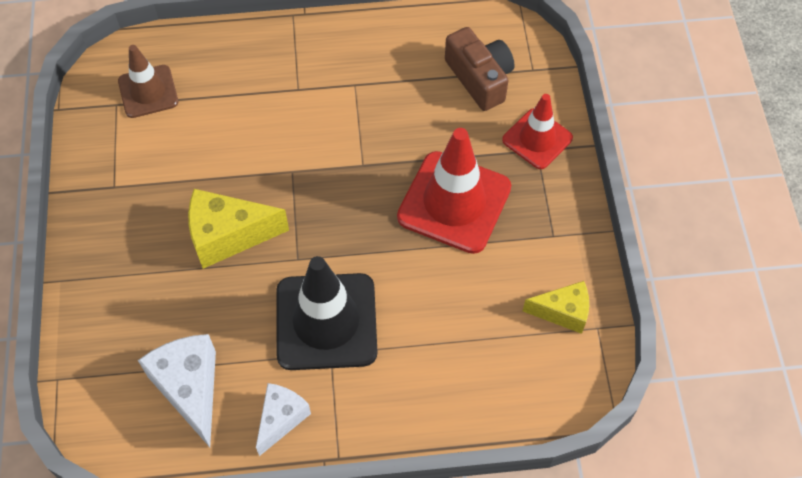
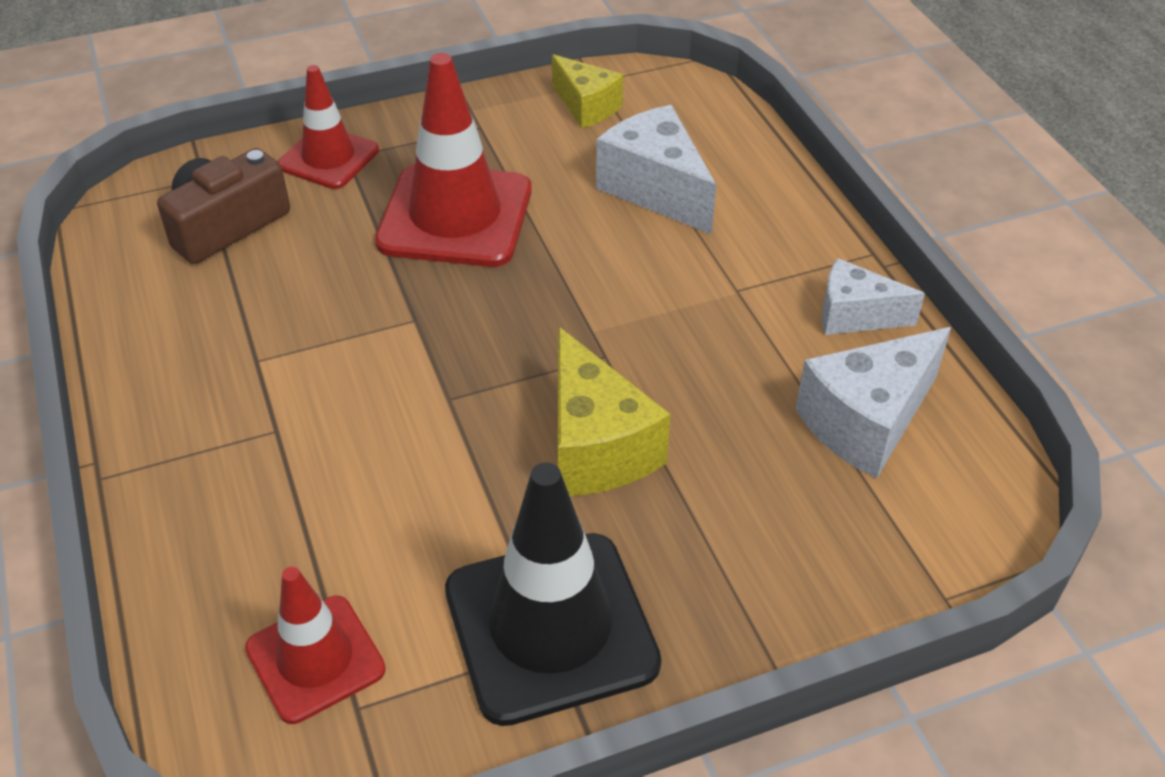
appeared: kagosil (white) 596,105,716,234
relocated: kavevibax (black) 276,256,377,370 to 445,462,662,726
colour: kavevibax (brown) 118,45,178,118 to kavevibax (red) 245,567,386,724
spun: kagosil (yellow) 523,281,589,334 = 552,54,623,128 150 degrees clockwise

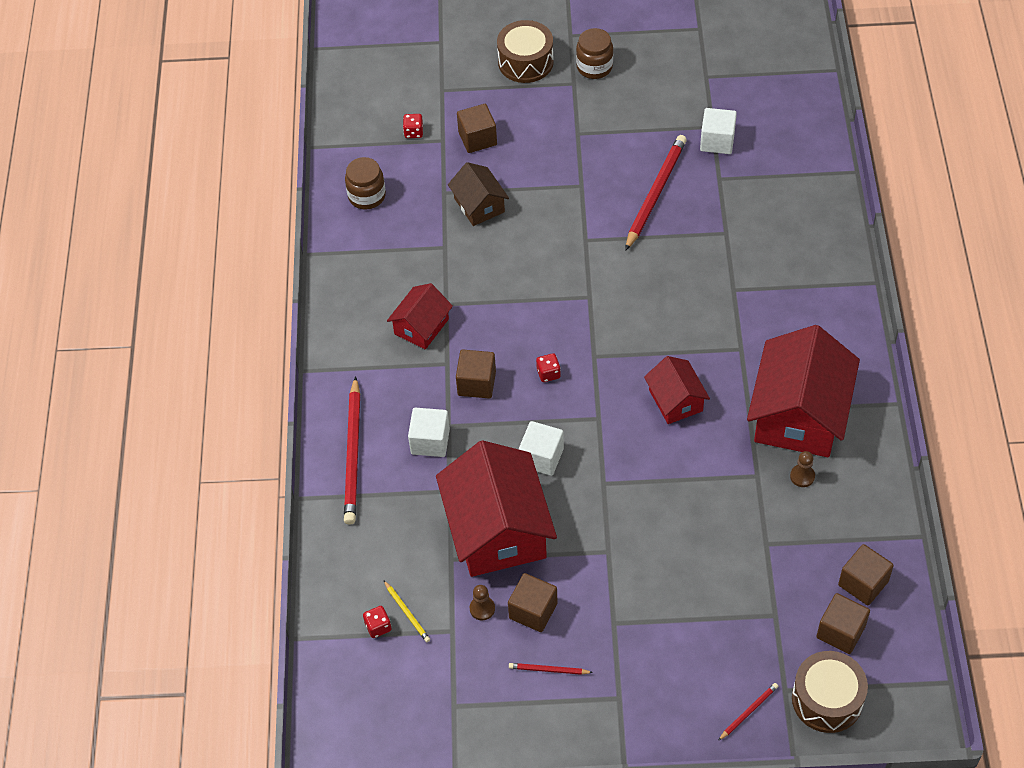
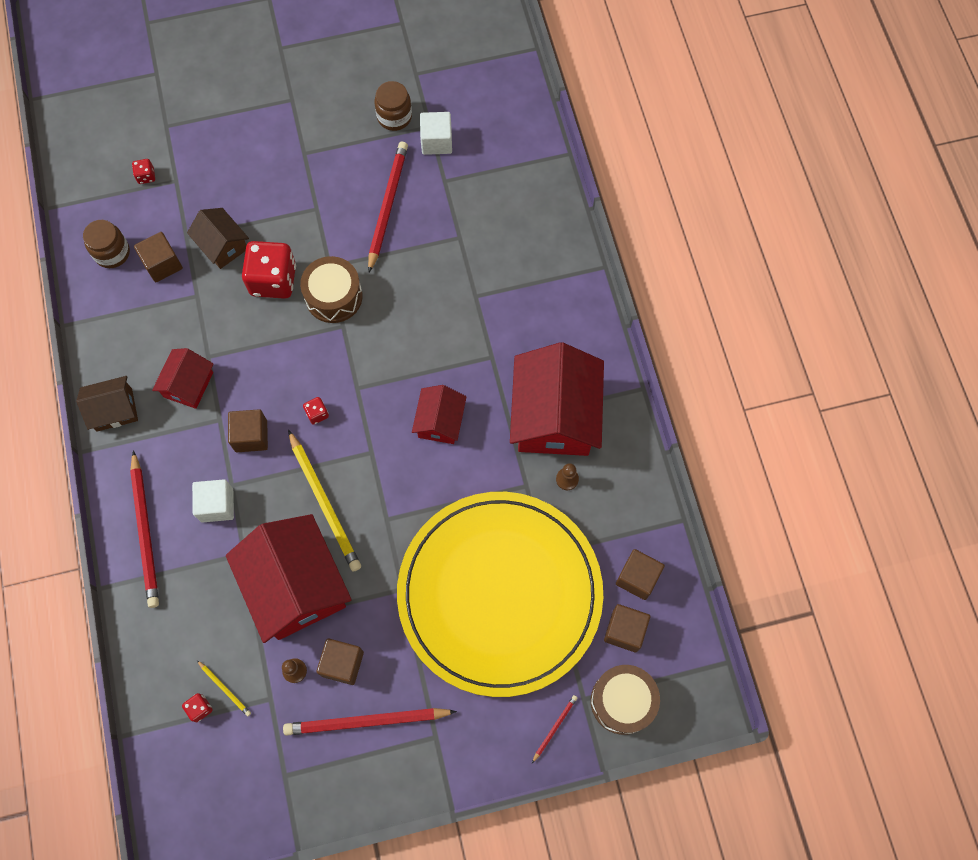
appeared: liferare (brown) 76,376,138,432; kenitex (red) 242,241,296,299; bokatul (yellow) 397,492,603,697
relocated: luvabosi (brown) 457,104,497,153 to 134,232,183,282; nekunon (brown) 497,20,554,83 to 300,256,363,323; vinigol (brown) 576,28,613,79 to 374,81,412,131
exchanged: luvabosi (white) 519,421,564,476 to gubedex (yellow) 288,430,361,572
spun: liferare (red) 644,356,710,424 = 412,385,467,444 45 degrees clockwise
size: gubedex (red) 509,663,593,675 = 283,708,457,736 x2.19

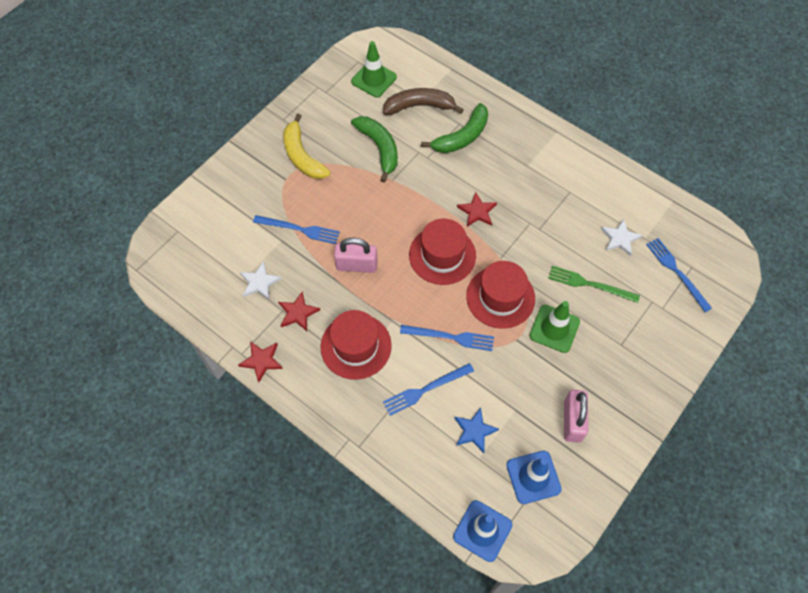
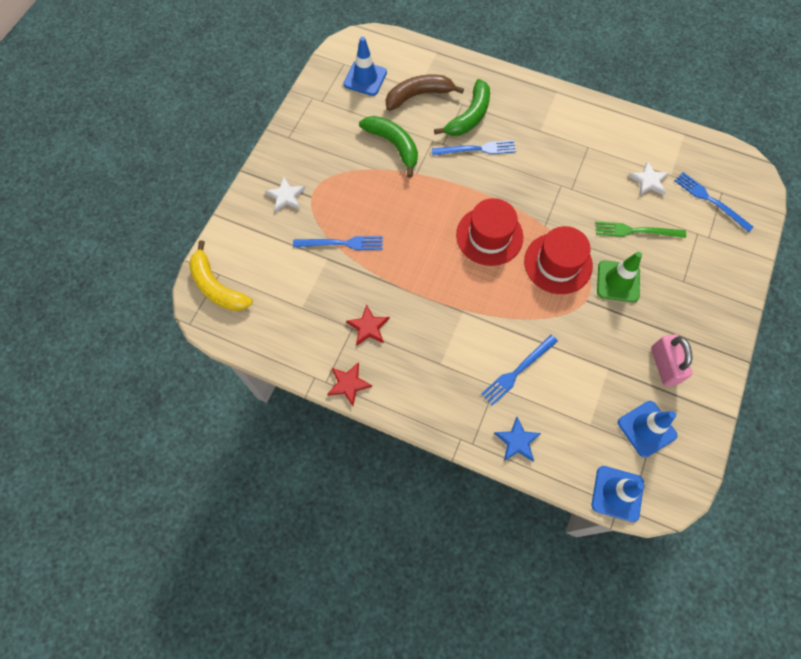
missing: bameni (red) 320,310,392,380; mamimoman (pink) 334,238,378,273; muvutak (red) 457,192,497,227
relocated: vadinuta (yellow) 283,113,330,179 to 189,240,253,311; muvutak (white) 240,261,282,299 to 265,177,306,212; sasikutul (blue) 400,325,494,351 to 432,140,516,156; muvutak (blue) 454,408,499,453 to 494,417,541,461
colour: kavevibax (green) 351,41,397,98 to kavevibax (blue) 343,37,387,96

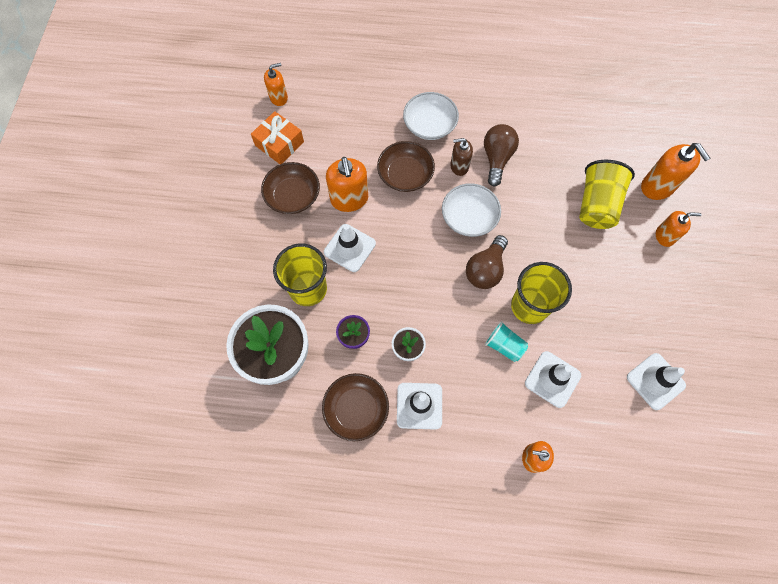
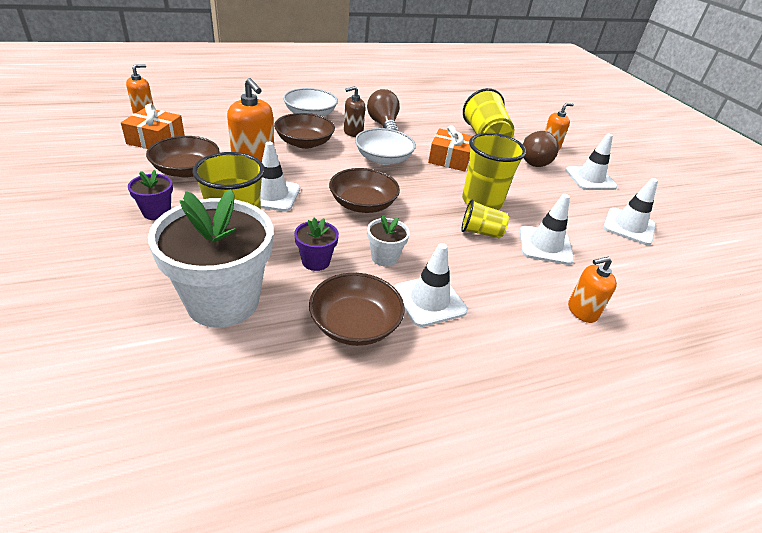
missing: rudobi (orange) 641,143,710,200
appeared: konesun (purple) 128,170,173,220; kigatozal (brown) 329,168,400,213; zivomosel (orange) 428,125,473,171; kavevibax (white) 565,133,618,190
relocated: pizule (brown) 466,235,508,289 to 523,131,559,167
colour: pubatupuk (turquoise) 485,321,528,362 to pubatupuk (yellow) 461,200,509,238

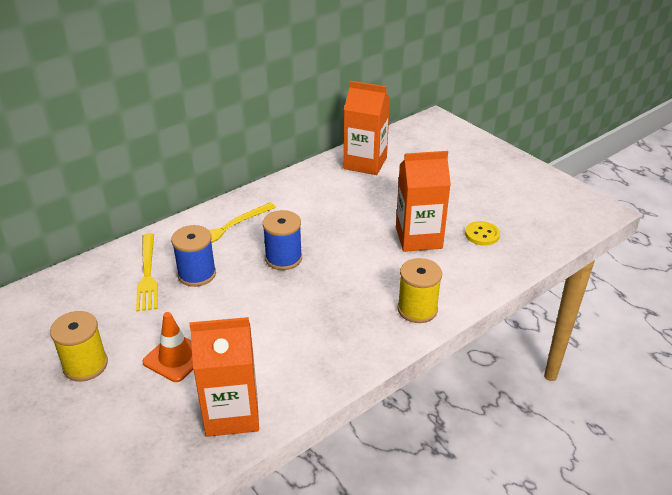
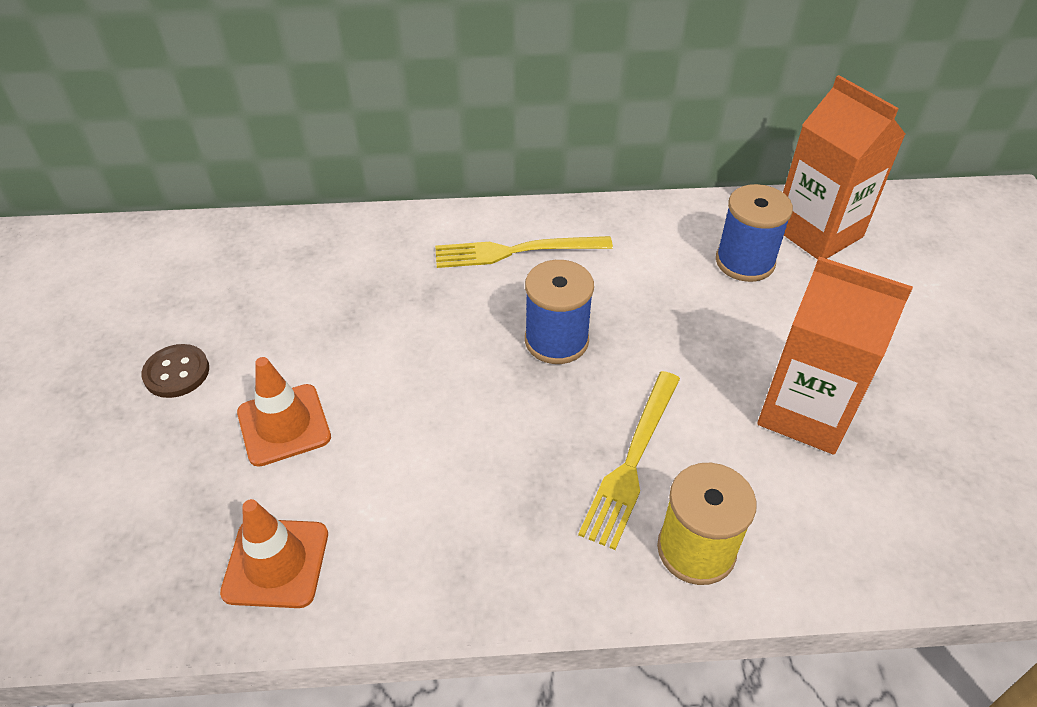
missing: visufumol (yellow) 465,221,500,246
relocated: sasikutul (yellow) 136,233,158,312 to 578,371,680,550; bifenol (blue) 171,225,216,287 to 716,184,793,282
exchanged: bifenol (yellow) 50,311,108,382 to visufumol (brown) 141,344,209,398; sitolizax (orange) 190,317,259,437 to kavevibax (orange) 220,499,328,608

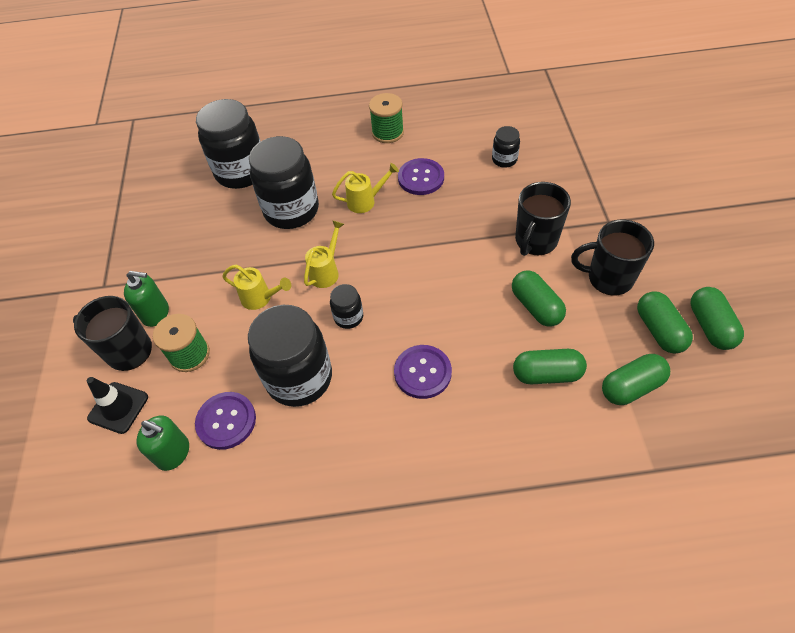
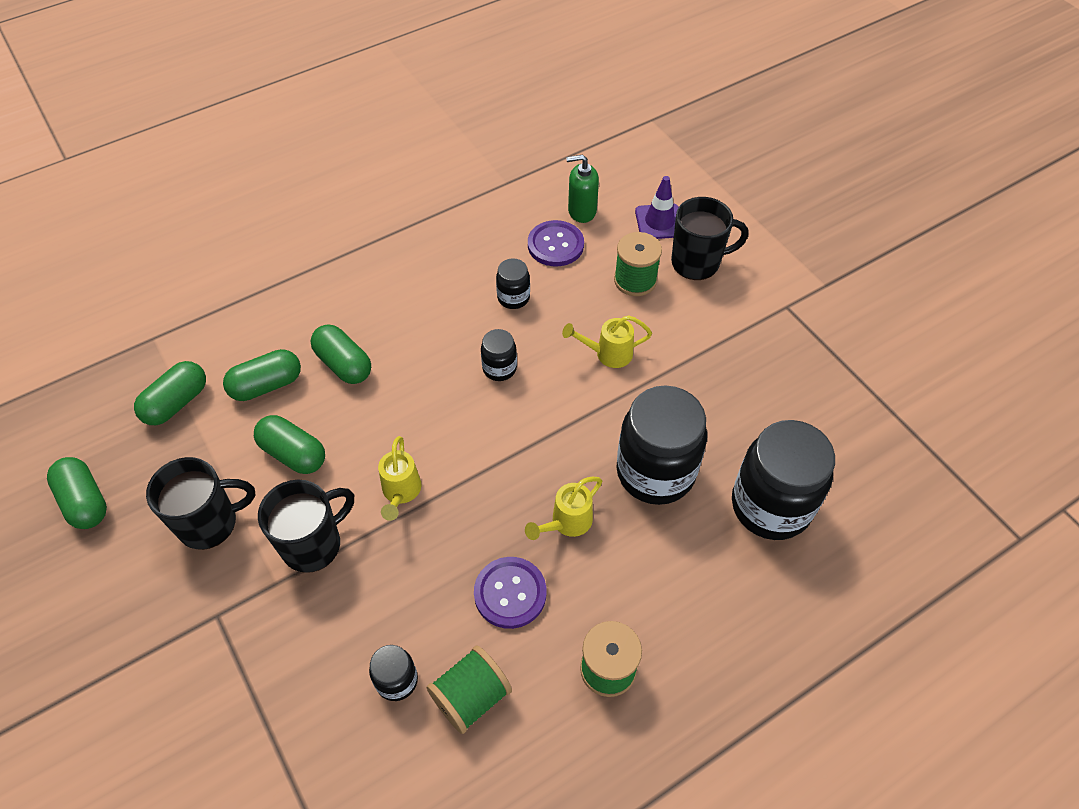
missing: rudobi (green) 124,271,169,327; visufumol (purple) 394,345,452,399
appeared: bifenol (green) 426,645,512,734
relocated: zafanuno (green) 637,291,693,354 to 311,324,371,384; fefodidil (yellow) 304,220,344,288 to 378,436,421,521
colour: kavevibax (black) 87,377,148,434 to kavevibax (purple) 635,176,679,239
spun: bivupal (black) 515,182,571,256 = 258,480,354,573 45 degrees clockwise
size: vinigol (black) 248,305,332,407 = 496,258,530,309 x0.47

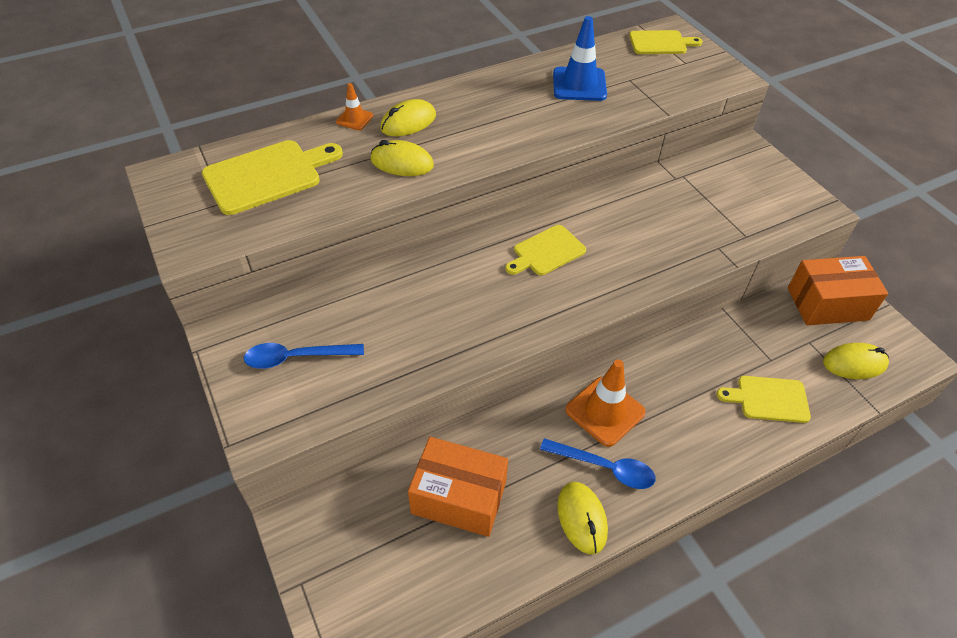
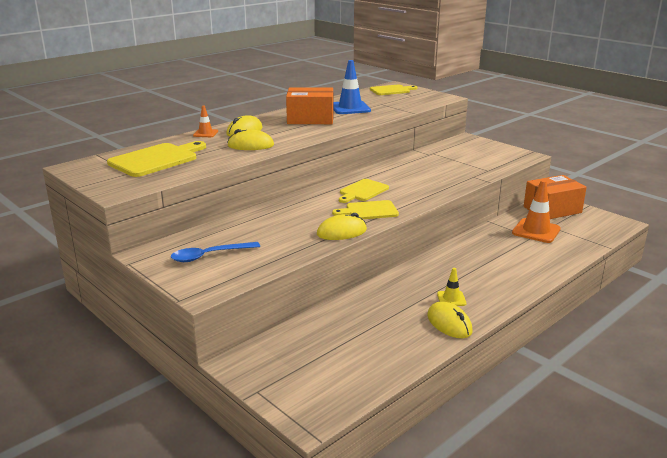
relocated: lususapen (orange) 408,437,508,537 to 286,87,333,124; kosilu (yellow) 823,343,889,379 to 317,213,367,240; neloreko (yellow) 717,376,811,423 to 332,200,399,219; kavevibax (orange) 565,360,646,447 to 512,180,561,243
exchanged: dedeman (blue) 540,438,656,489 to kavevibax (yellow) 437,268,467,306

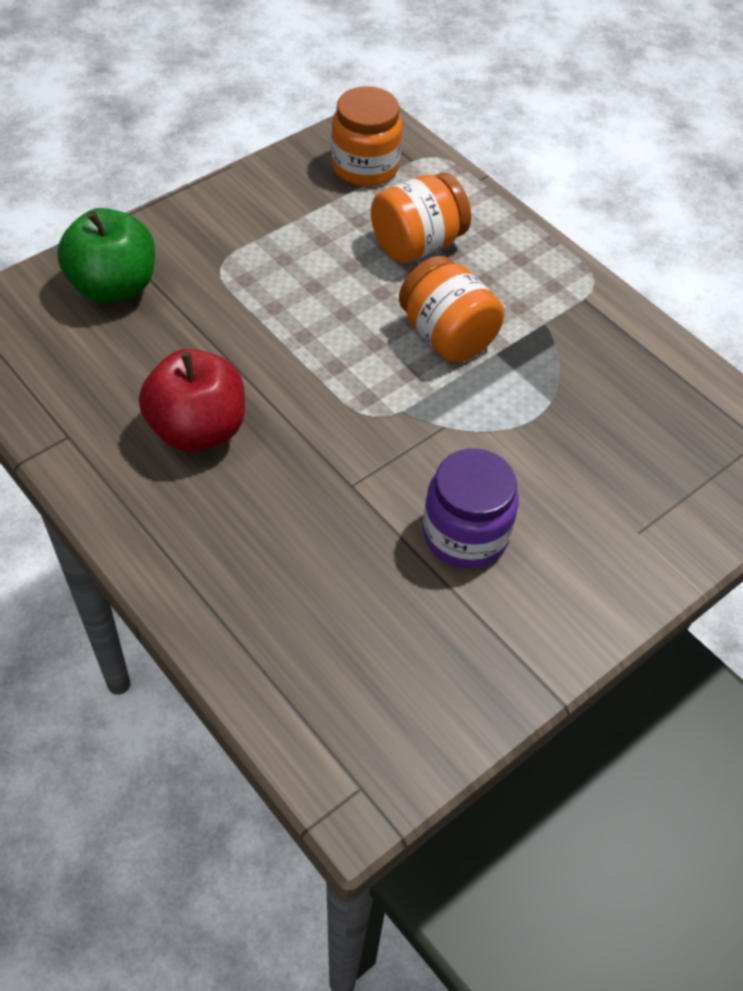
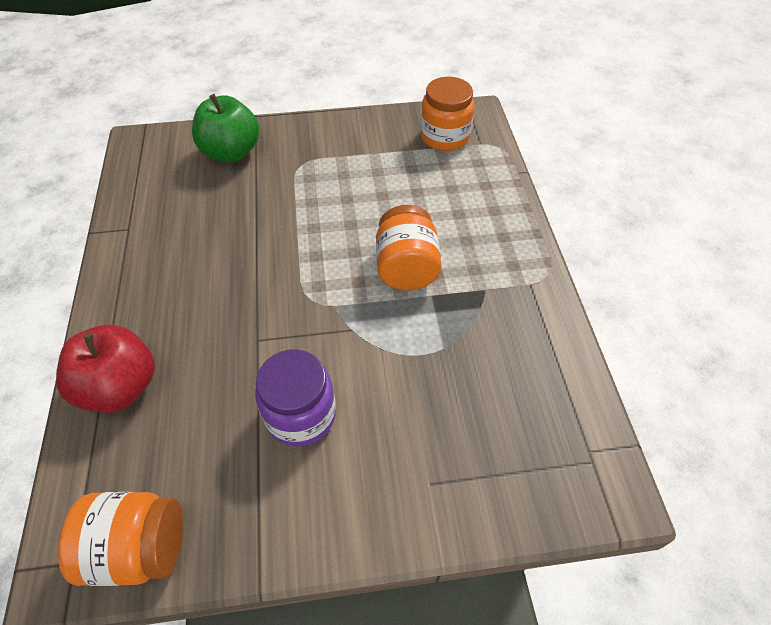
relocated: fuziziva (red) 139,349,245,452 to 56,325,155,413; vinigol (orange) 371,173,471,263 to 58,492,183,586

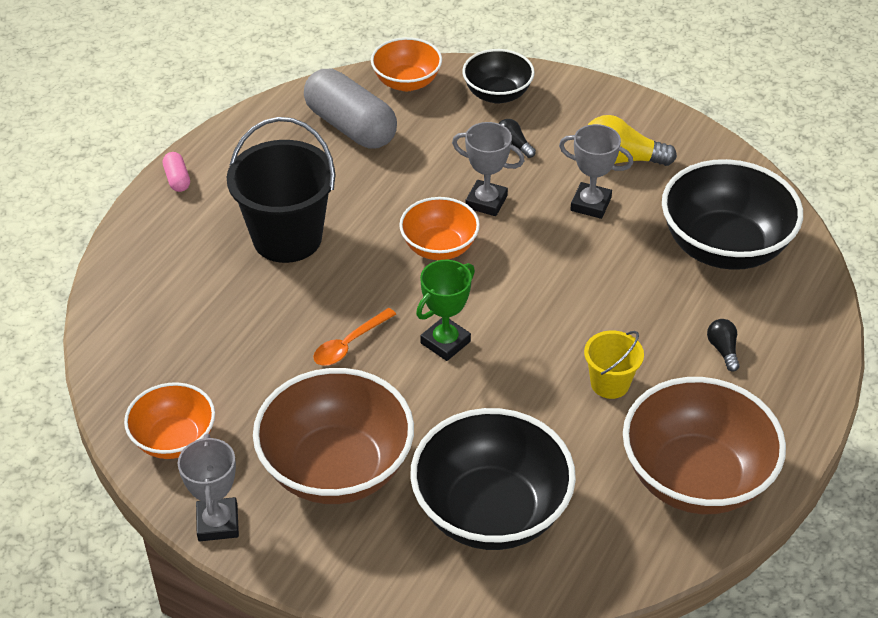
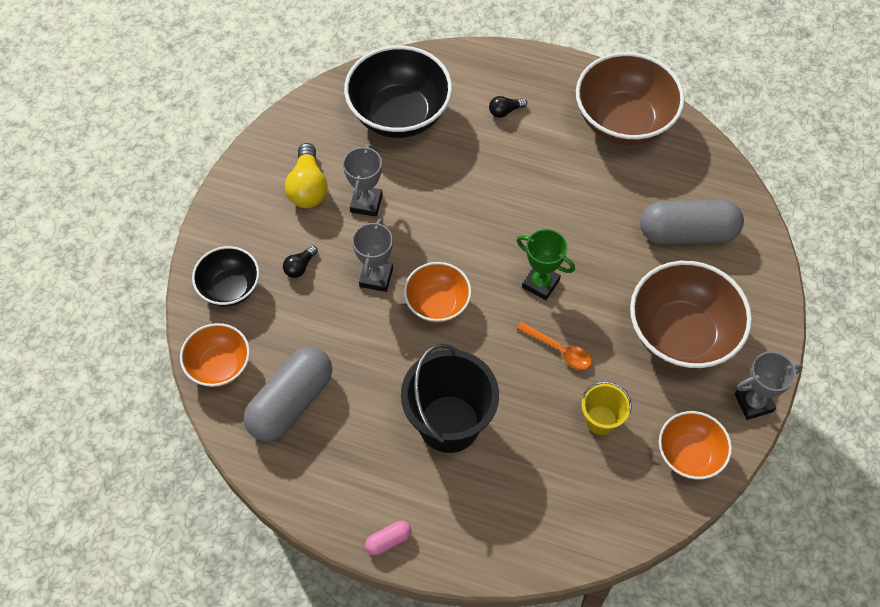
relocated: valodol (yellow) 584,331,644,399 to 581,381,632,435
exchanged: kigatozal (black) 410,408,576,550 to zafanuno (grey) 640,200,744,244

